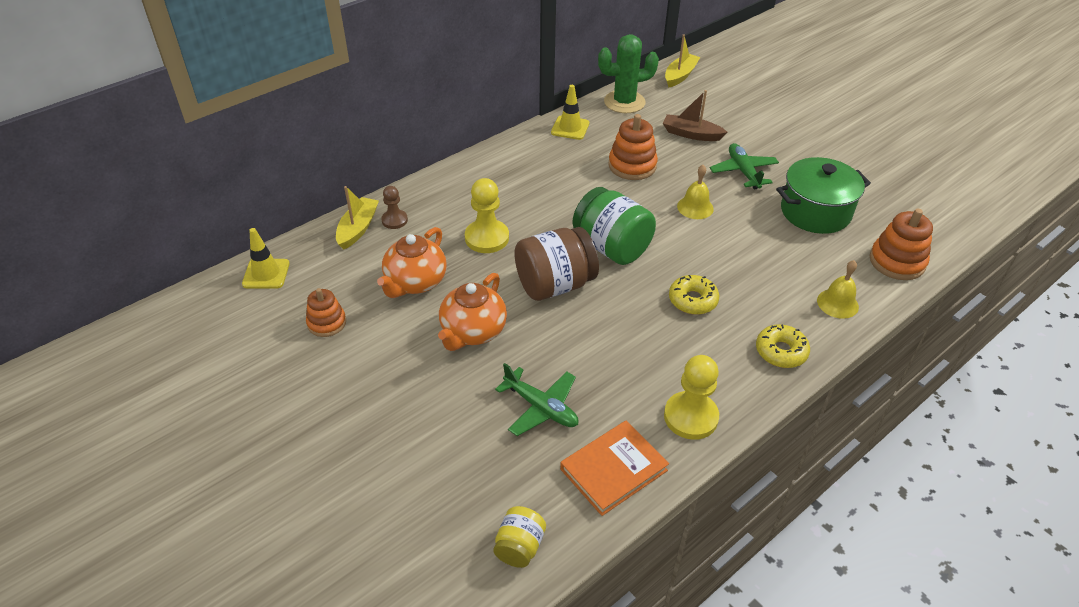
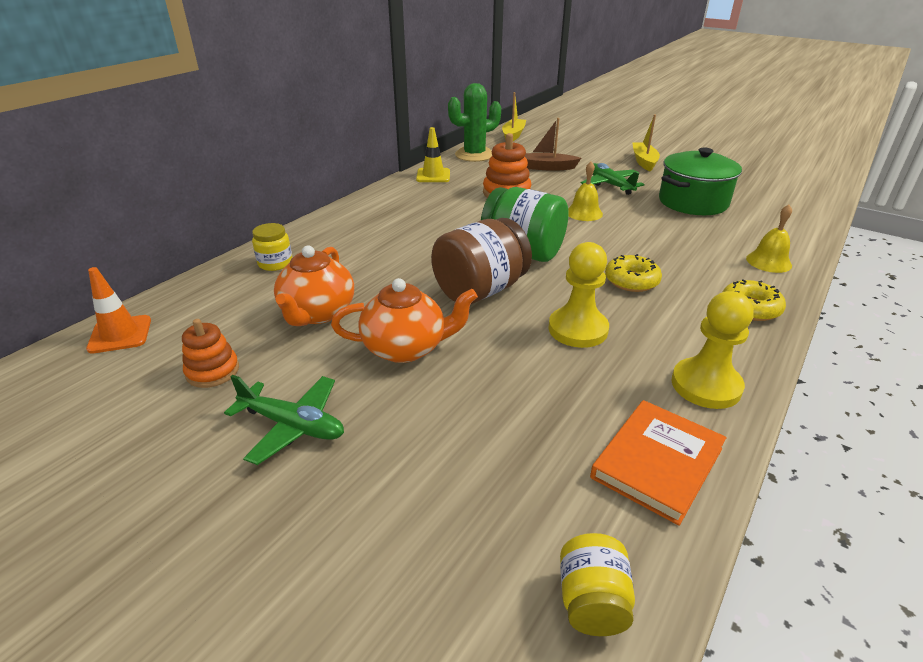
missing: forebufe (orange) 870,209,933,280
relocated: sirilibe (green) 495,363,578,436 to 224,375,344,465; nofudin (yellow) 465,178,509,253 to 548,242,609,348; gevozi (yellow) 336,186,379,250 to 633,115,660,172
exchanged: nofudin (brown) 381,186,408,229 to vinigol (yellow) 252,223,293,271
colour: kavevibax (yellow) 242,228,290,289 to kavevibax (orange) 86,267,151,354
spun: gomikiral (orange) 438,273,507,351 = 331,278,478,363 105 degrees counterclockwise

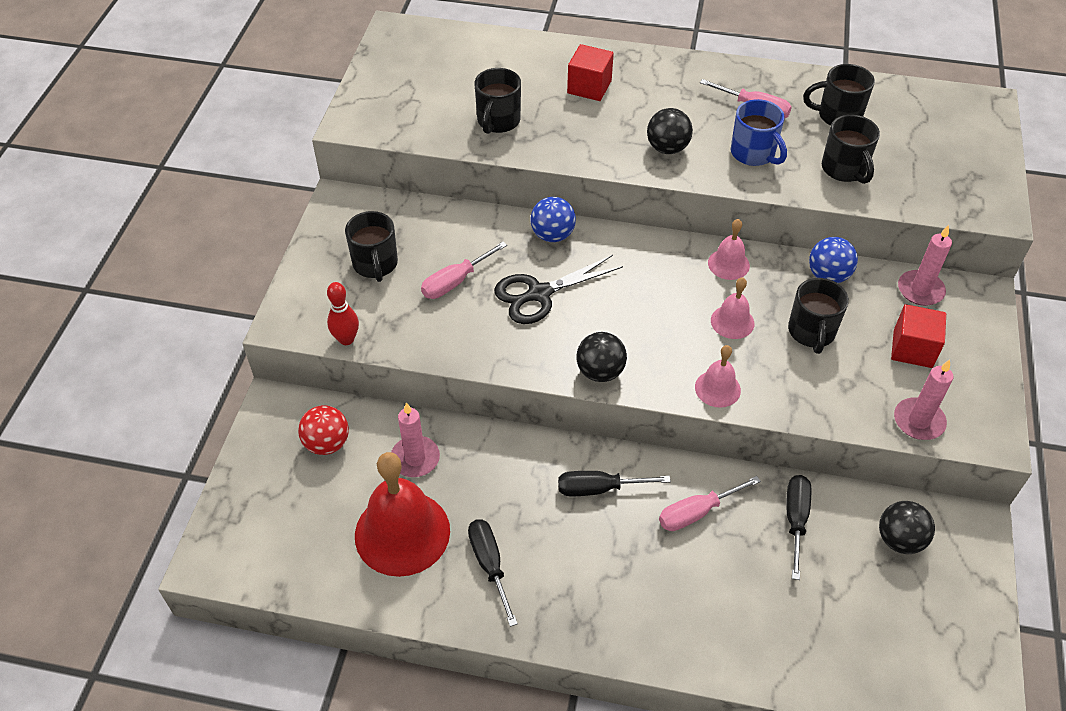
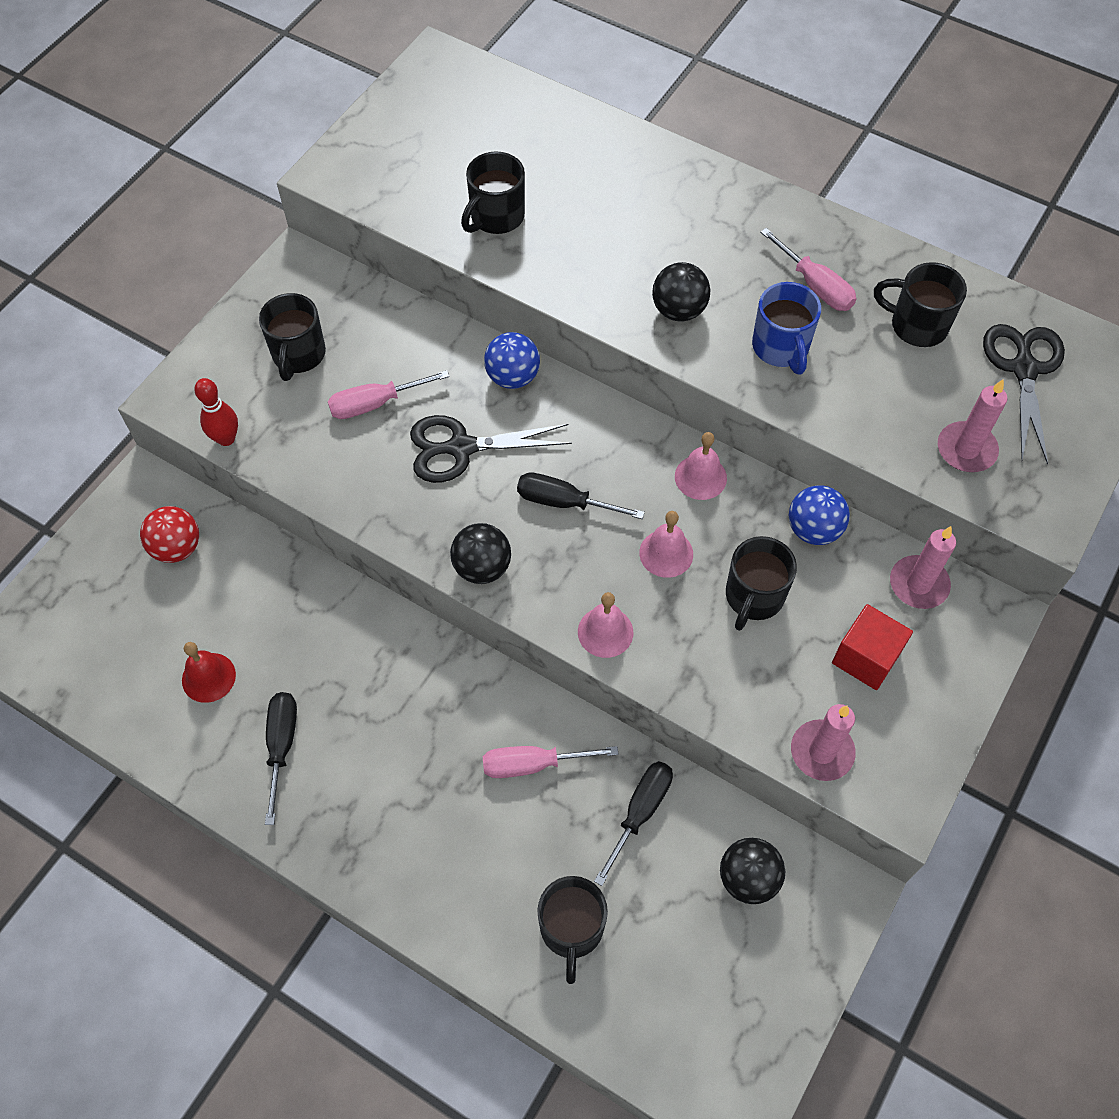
missing: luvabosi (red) 567,44,614,101
appeared: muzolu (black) 983,324,1065,465
relocated: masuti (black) 558,471,671,496 to 517,472,645,519; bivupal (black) 822,115,880,184 to 538,876,608,984; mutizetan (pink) 391,402,440,477 to 938,379,1007,472
size: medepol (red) 355,452,450,577 = 182,642,236,703 x0.50

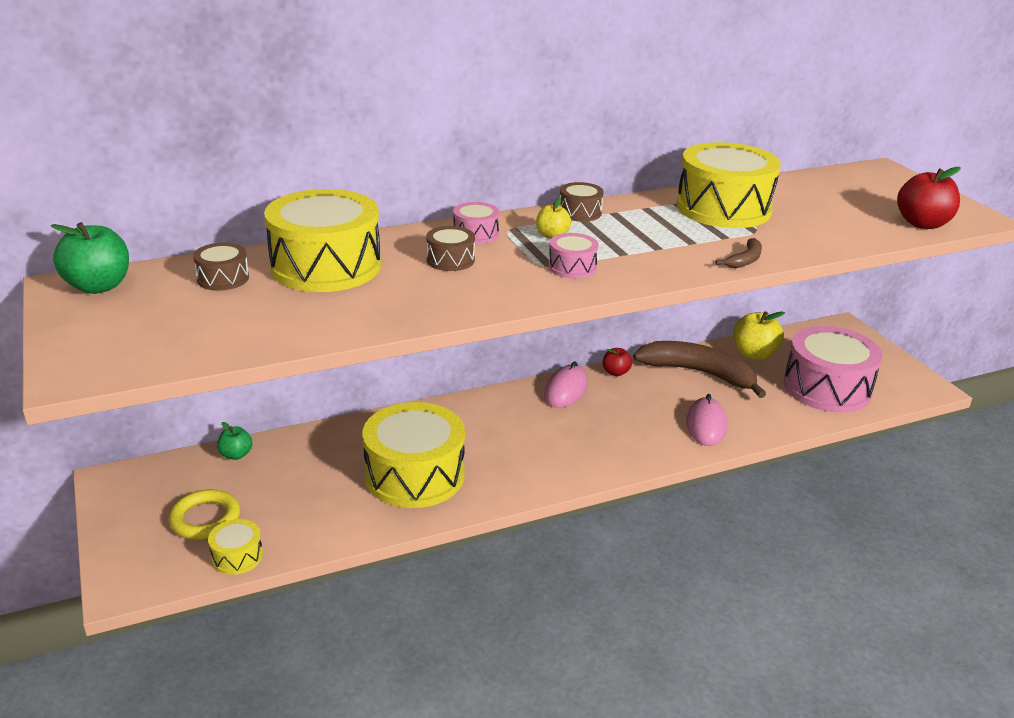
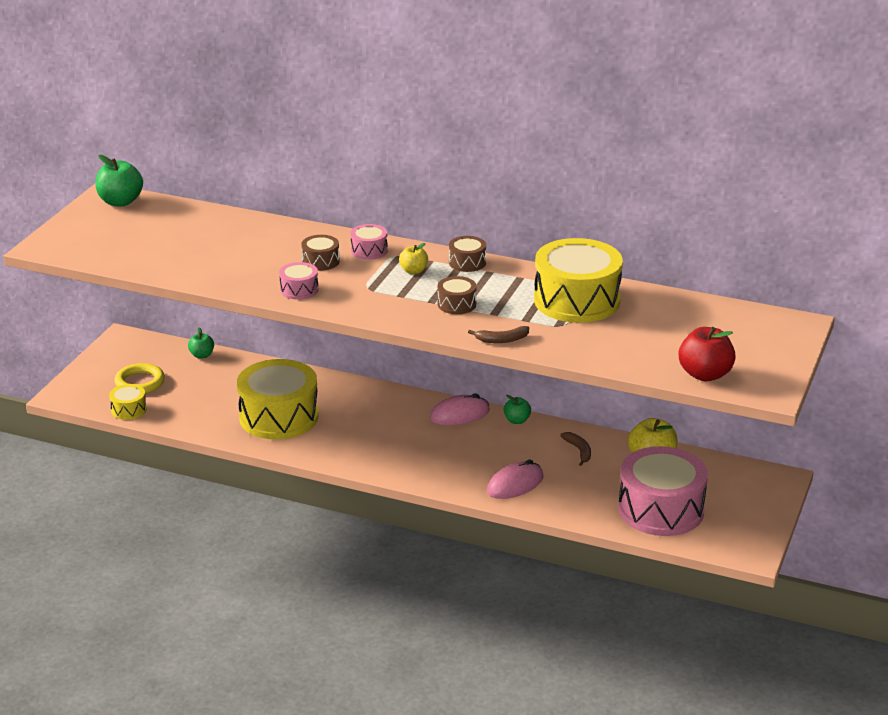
missing: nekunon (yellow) 264,189,381,292
relocated: nekunon (pink) 548,233,599,279 to 279,262,319,300; nekunon (brown) 193,242,249,291 to 437,276,477,314
colour: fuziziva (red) 602,348,632,376 to fuziziva (green) 504,395,531,424
size: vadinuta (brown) 633,341,766,398 = 561,432,591,466 x0.43

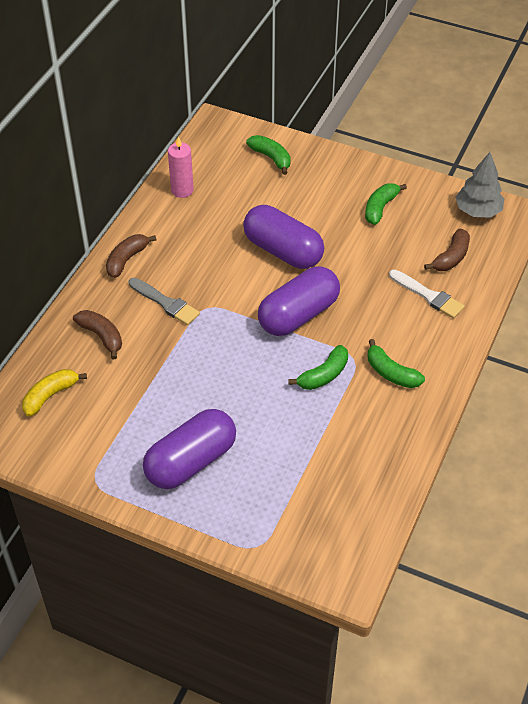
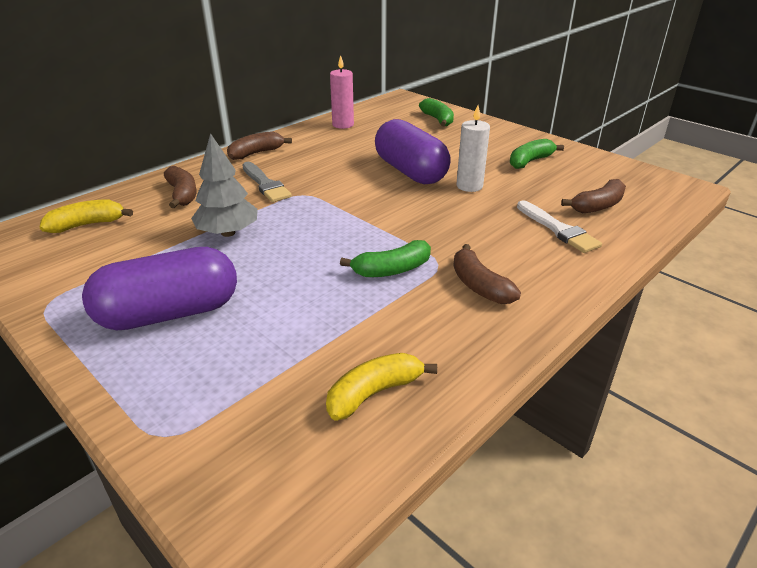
missing: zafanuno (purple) 258,266,340,336
appeared: vadinuta (yellow) 326,353,437,420; mutizetan (white) 457,105,490,192
relocated: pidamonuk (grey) 455,152,504,218 to 191,133,258,237
colour: vadinuta (green) 368,339,425,388 to vadinuta (brown) 453,244,521,304

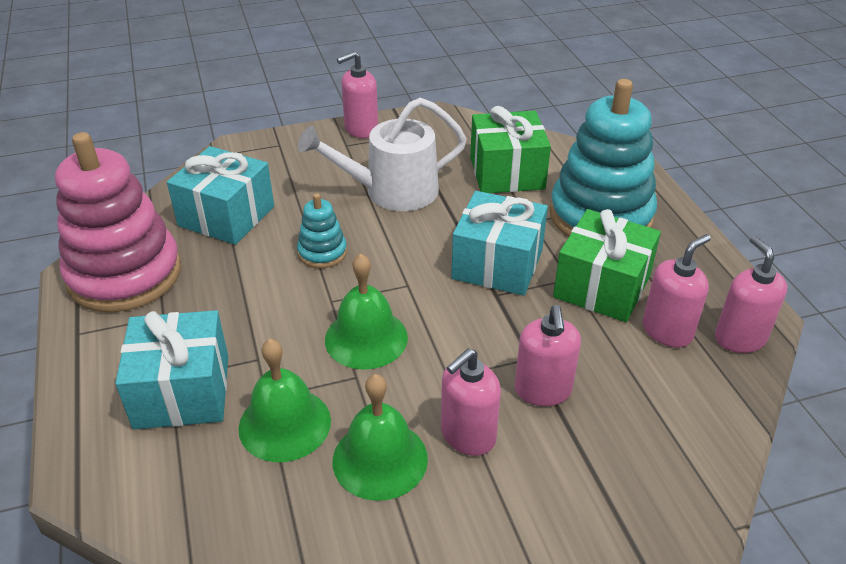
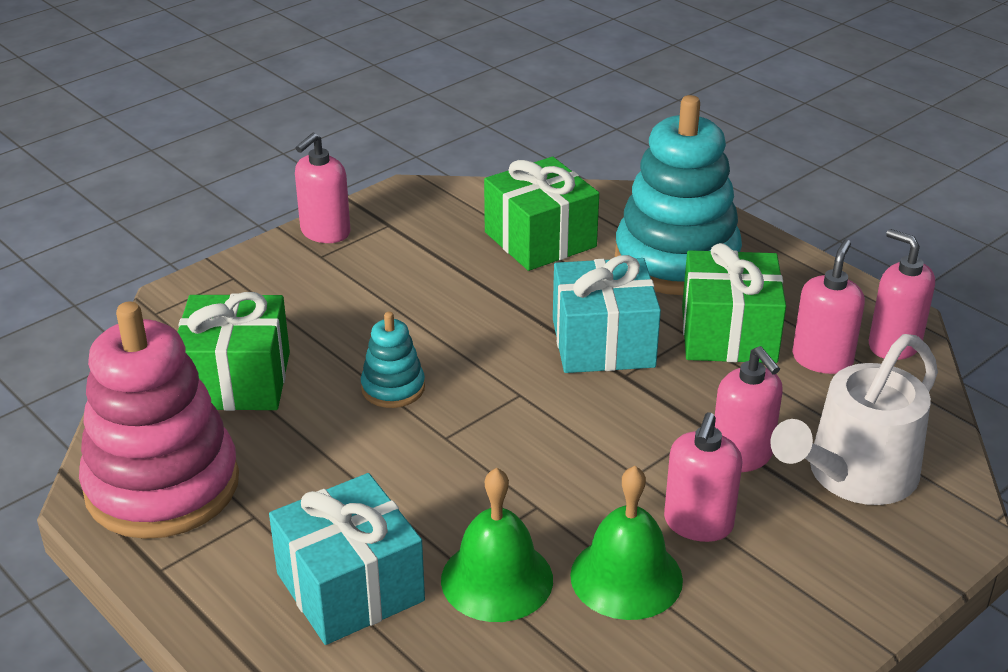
missing: medepol (green) 325,254,408,370
relocated: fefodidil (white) 298,97,467,211 to 770,334,938,505
colour: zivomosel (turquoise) 167,146,274,245 to zivomosel (green) 178,292,290,411

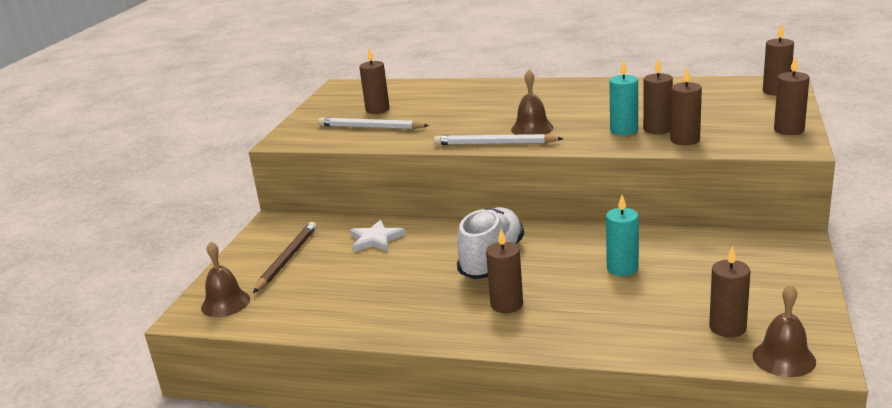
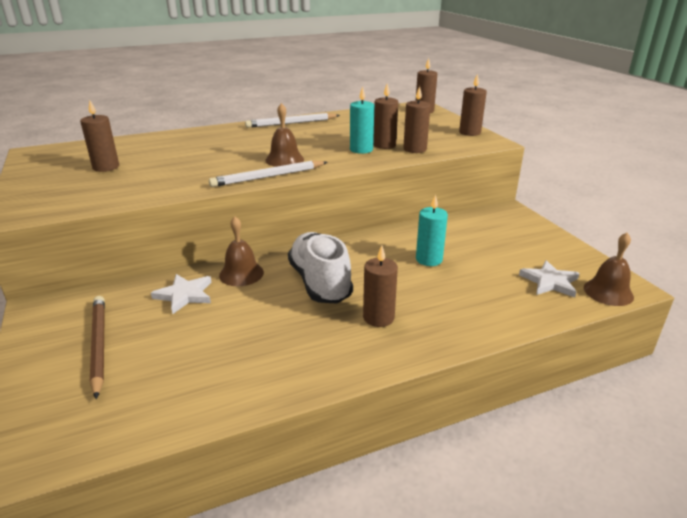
relocated: medepol (brown) 201,241,250,317 to 219,216,264,286; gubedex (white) 318,117,430,129 to 245,113,340,128
exchanged: mutizetan (brown) 709,245,751,337 to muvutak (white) 519,260,579,297

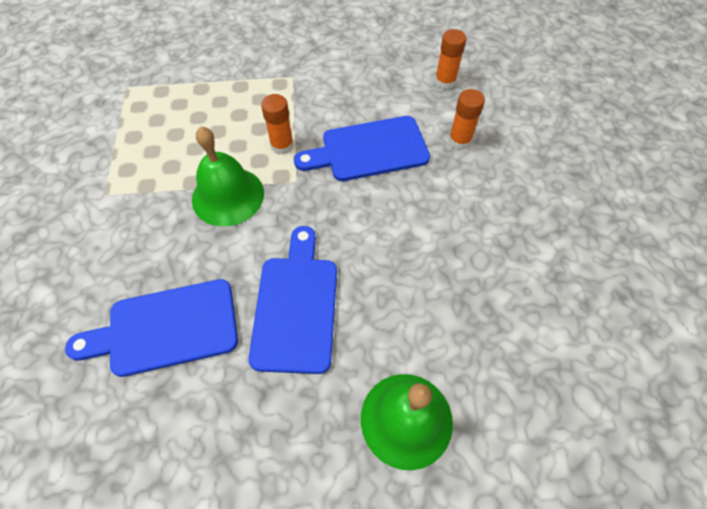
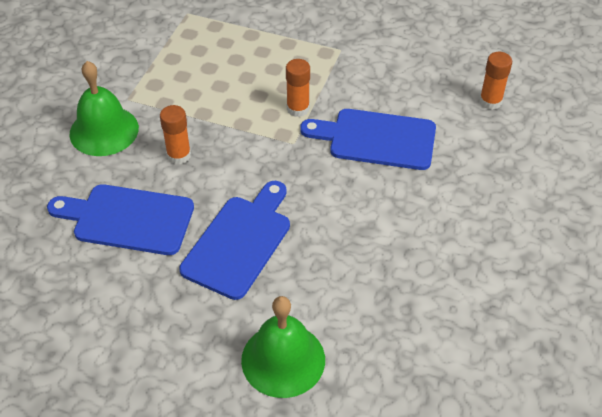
relocated: medepol (green) 192,126,264,227 to 70,61,139,156; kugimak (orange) 448,89,485,150 to 160,105,191,164

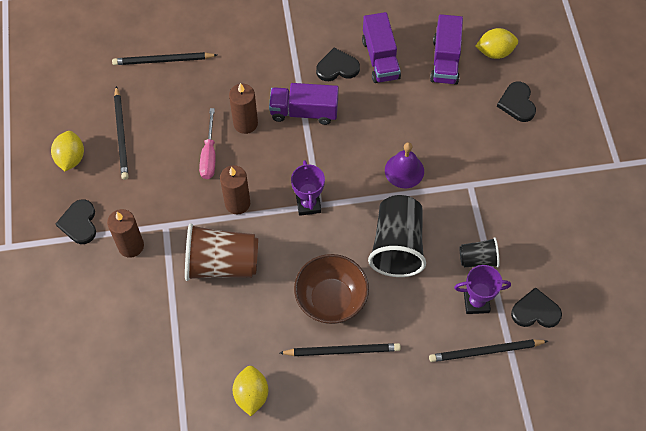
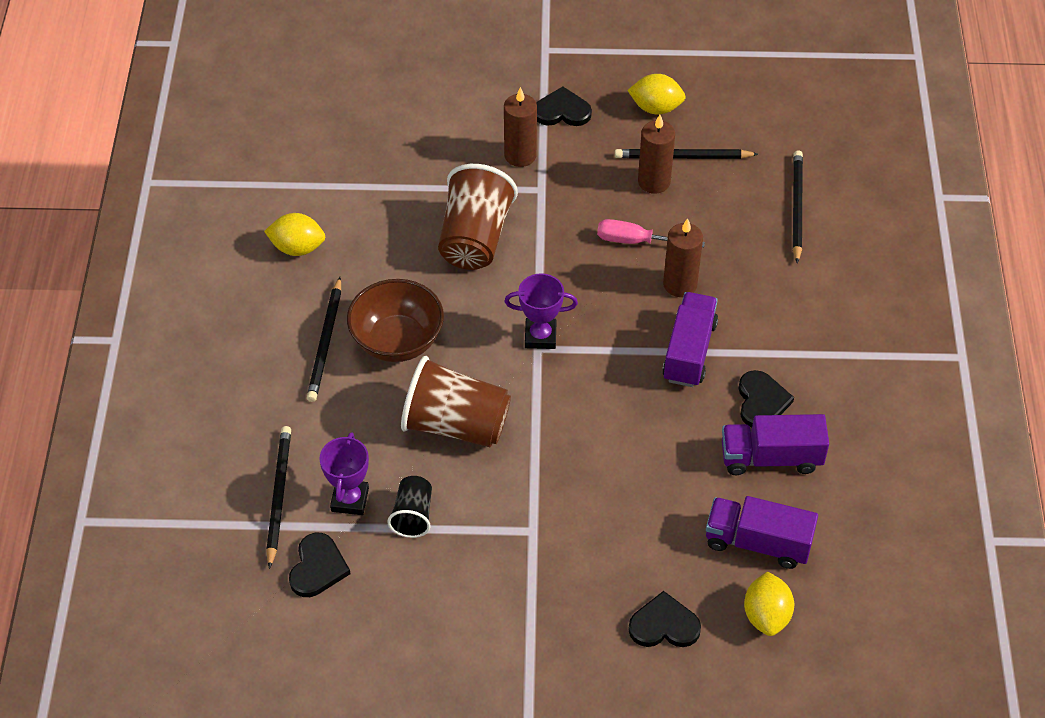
missing: medepol (purple) 385,142,424,188
relocated: mutizetan (brown) 220,165,250,214 to 638,115,675,194
colour: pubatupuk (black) 368,195,426,277 to pubatupuk (brown) 401,356,511,447

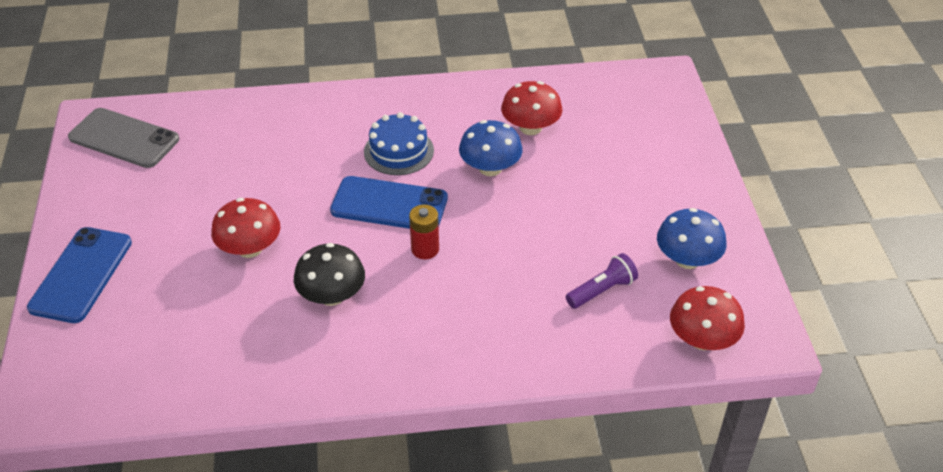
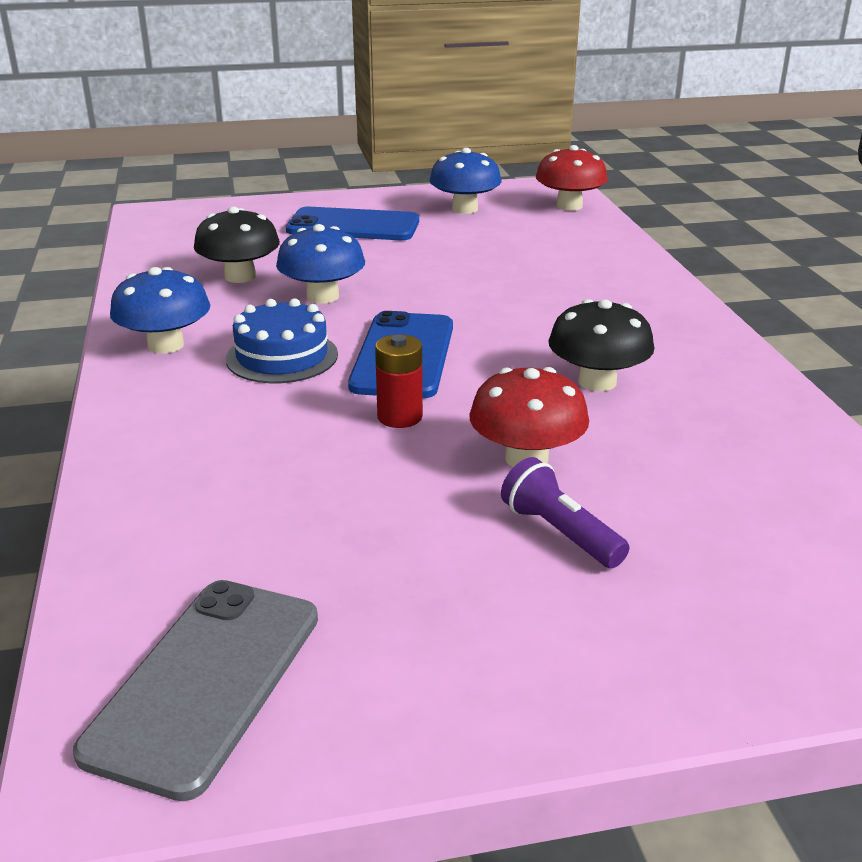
appeared: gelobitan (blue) 110,267,210,353
relocated: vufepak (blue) 27,227,132,323 to 286,207,419,240; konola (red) 409,204,439,259 to 375,334,423,428; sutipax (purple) 566,253,638,309 to 501,457,629,568
colour: gelobitan (red) 501,81,562,135 to gelobitan (black) 194,206,280,283

